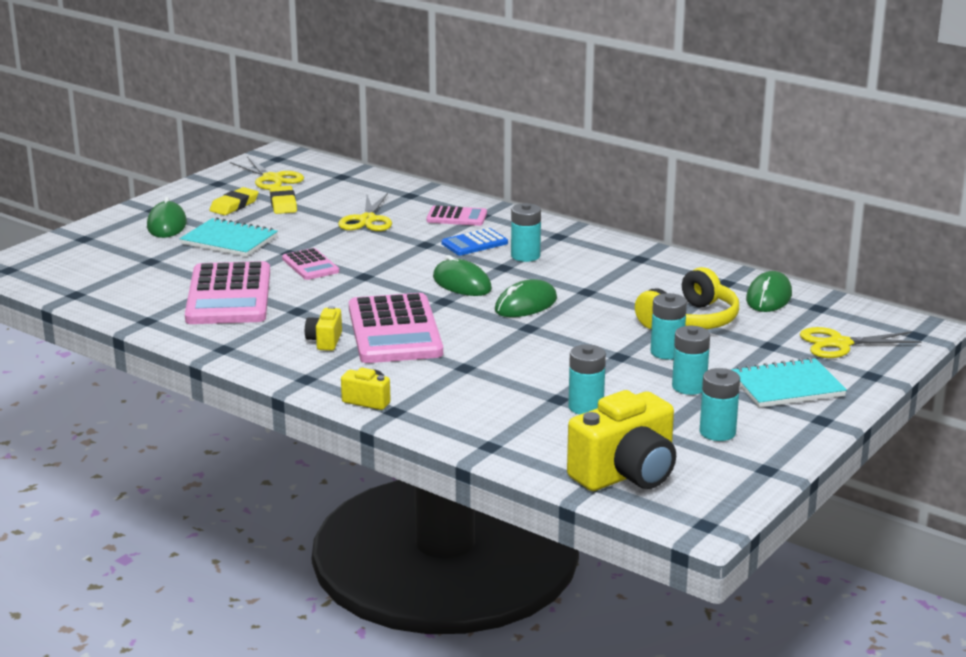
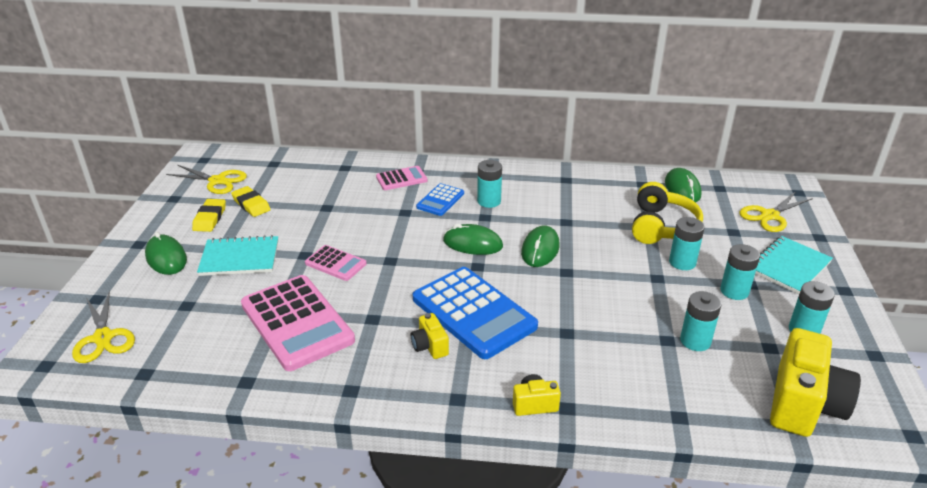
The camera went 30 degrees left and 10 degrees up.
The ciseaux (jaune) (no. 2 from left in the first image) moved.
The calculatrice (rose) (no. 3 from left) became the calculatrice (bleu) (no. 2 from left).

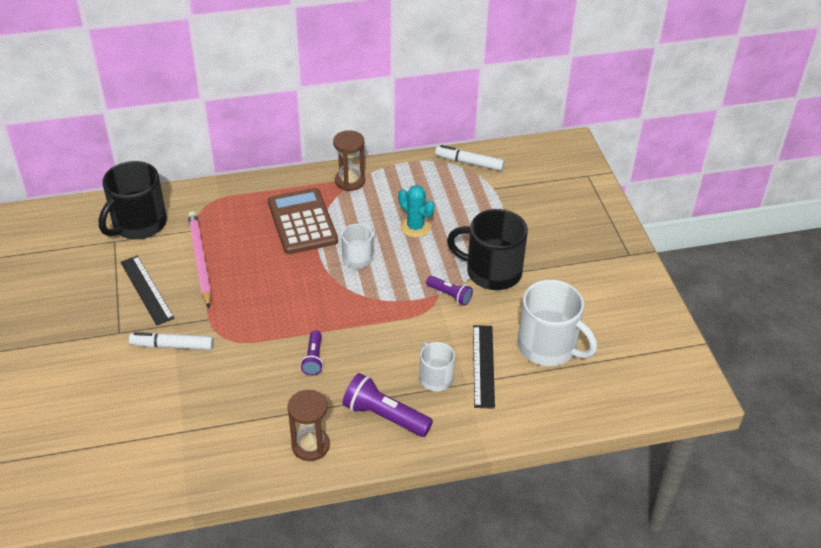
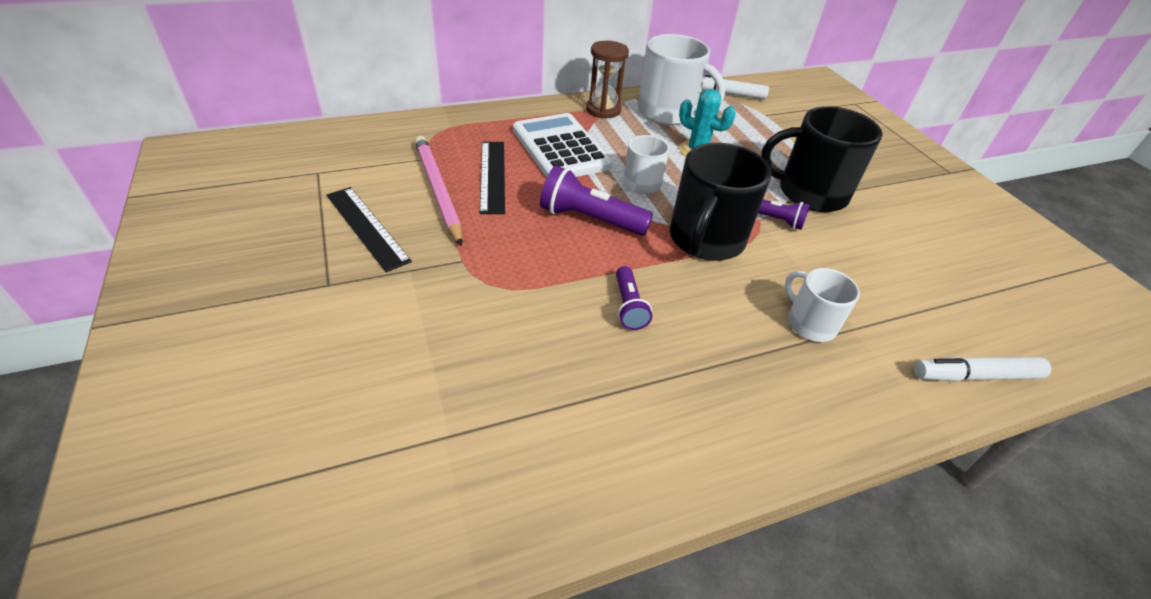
The camera went 10 degrees left and 0 degrees up.
The sablier (marron) (no. 1 from left) disappeared.
The tasse (noir) (no. 1 from left) moved.
The feutre (blanc) (no. 1 from left in the first image) moved.
The lampe de poche (violet) (no. 2 from left in the first image) moved.
The règle (noir) (no. 2 from left) moved.
The tasse (blanc) (no. 3 from left in the first image) moved.
The calculatrice (marron) became the calculatrice (blanc).

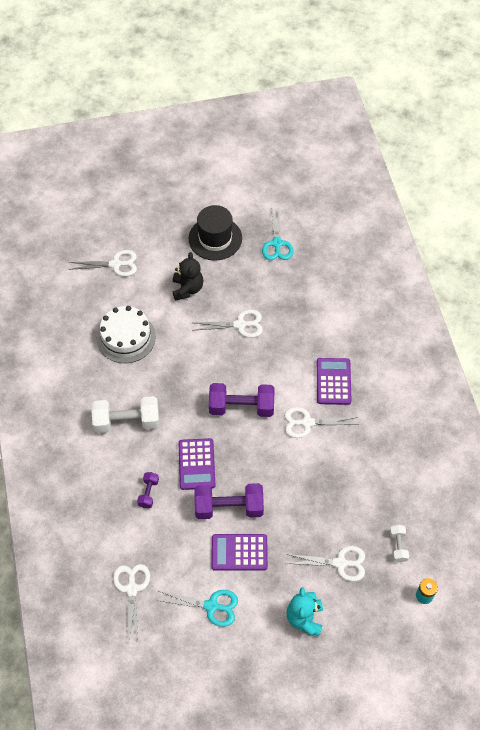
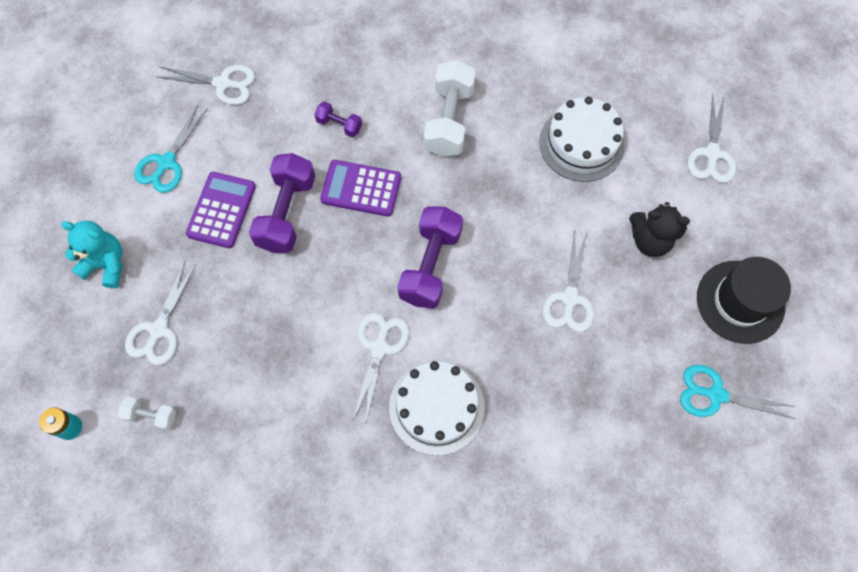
The camera went 105 degrees right and 10 degrees up.
The calculatrice (violet) (no. 3 from left) was replaced by the gâteau (blanc) (no. 1 from left).

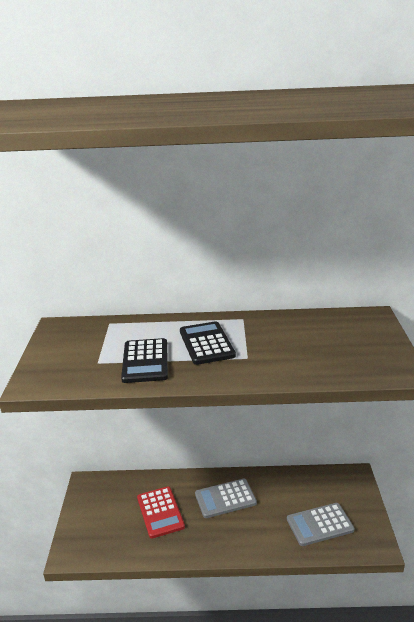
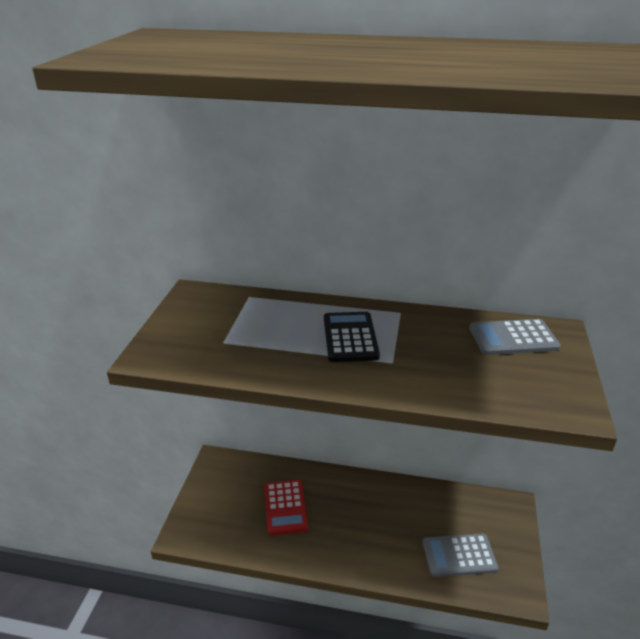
The camera went 10 degrees right and 5 degrees up.
The calculatrice (noir) (no. 1 from left) disappeared.
The calculatrice (gris) (no. 1 from left in the first image) moved.

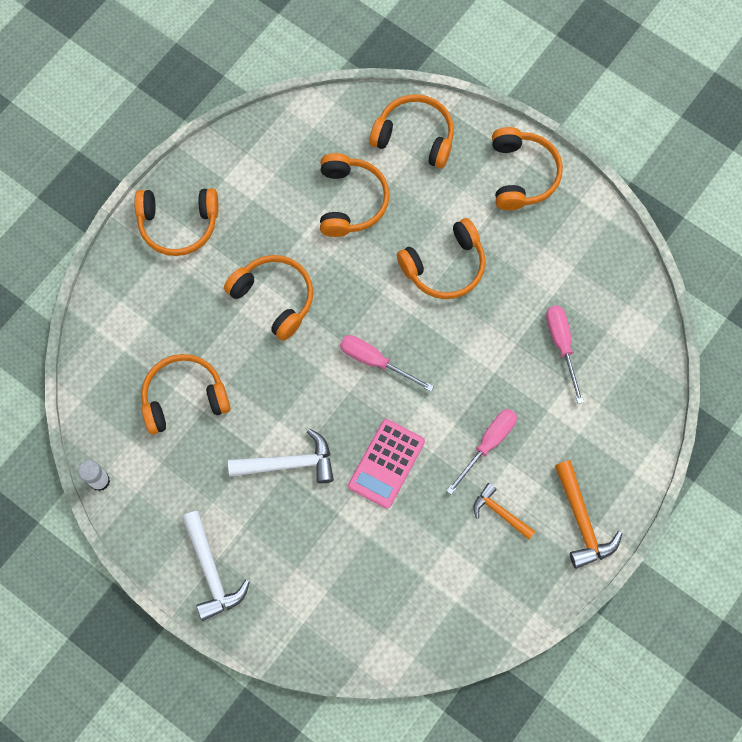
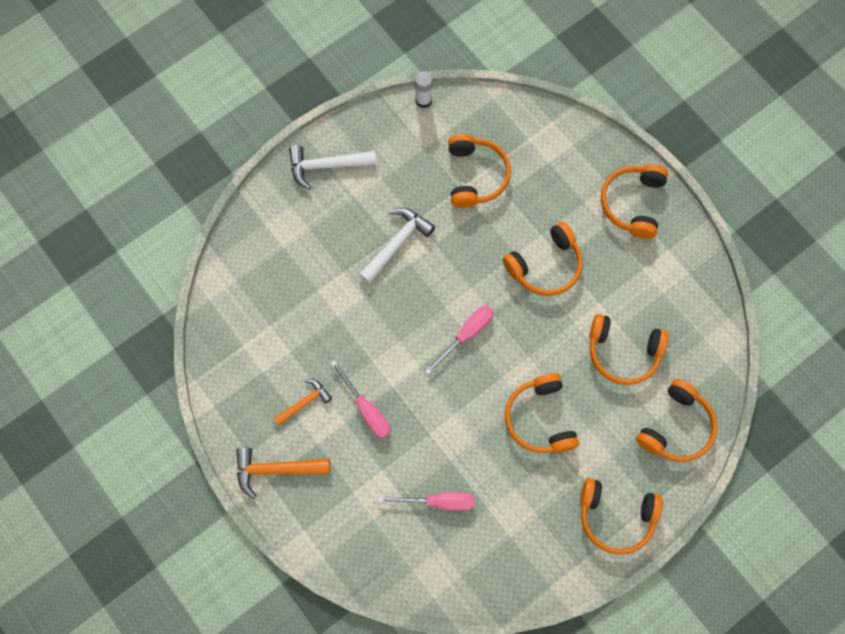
The camera went 105 degrees right and 0 degrees up.
The calculatrice (rose) disappeared.
The marteau (blanc) (no. 2 from left) turned 150 degrees counterclockwise.

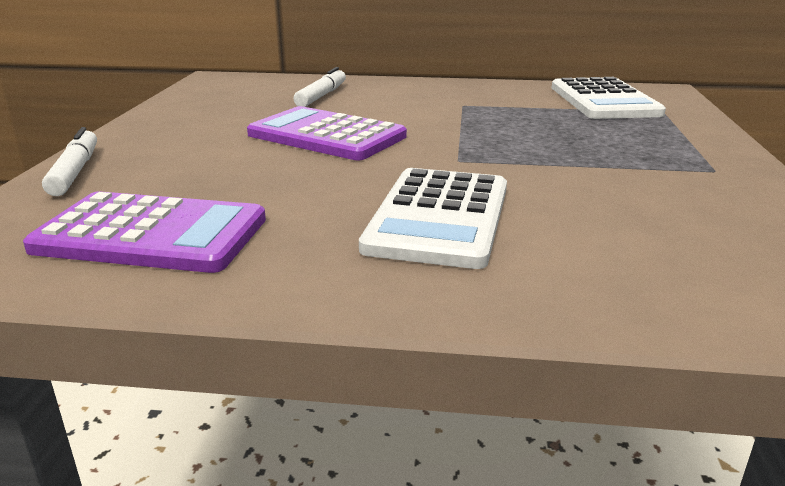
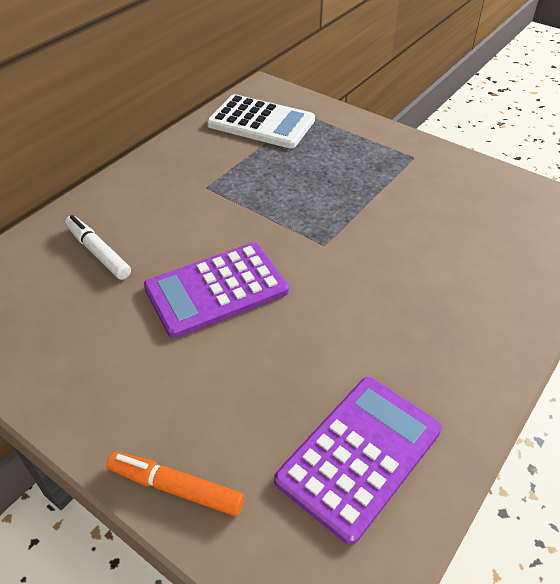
The camera went 60 degrees left and 20 degrees up.
The calculatrice (blanc) (no. 1 from left) disappeared.
The feutre (blanc) (no. 1 from left) became the feutre (orange).

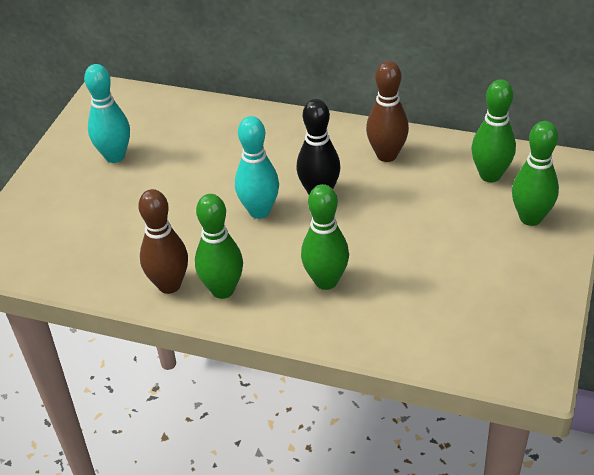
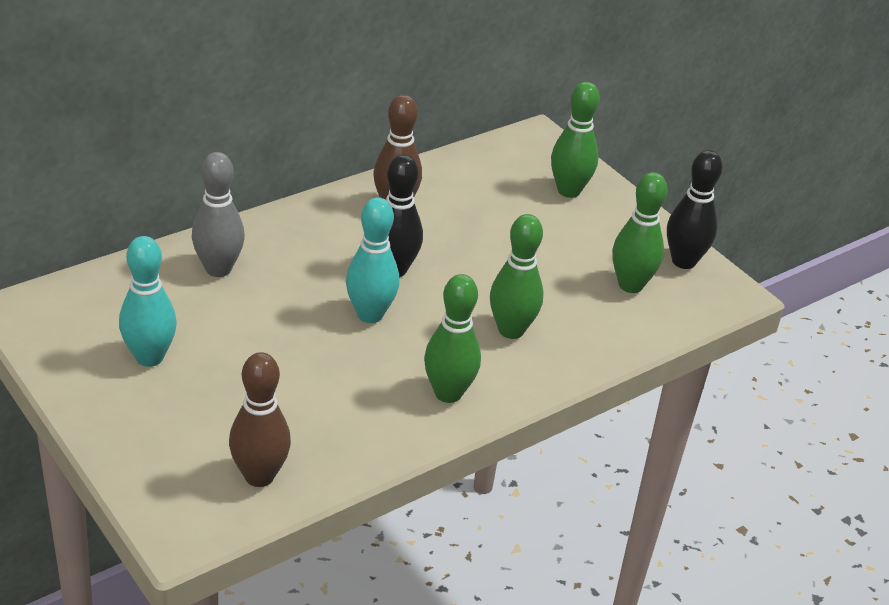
The camera went 60 degrees left and 5 degrees down.
The quille (gris) appeared.
The quille (noir) (no. 2 from left) appeared.
The quille (marron) (no. 1 from left) moved.
The quille (vert) (no. 3 from left in the first image) moved.

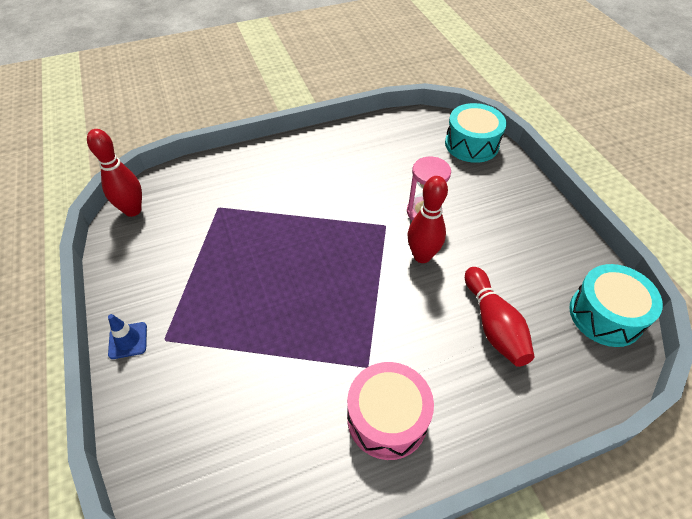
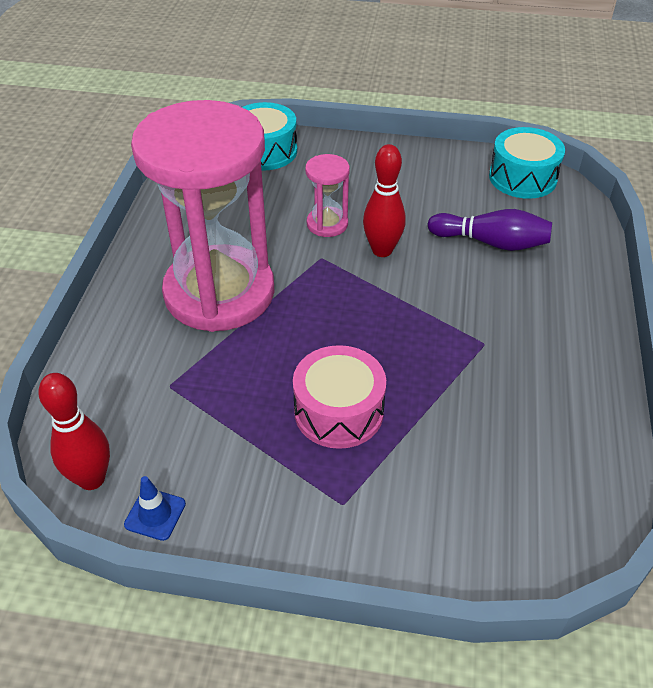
The camera went 60 degrees left and 5 degrees down.
The sablier (rose) (no. 1 from left) appeared.
The cône de chantier (bleu) moved.
The tambour (rose) moved.
The quille (rouge) (no. 3 from left) became the quille (violet).

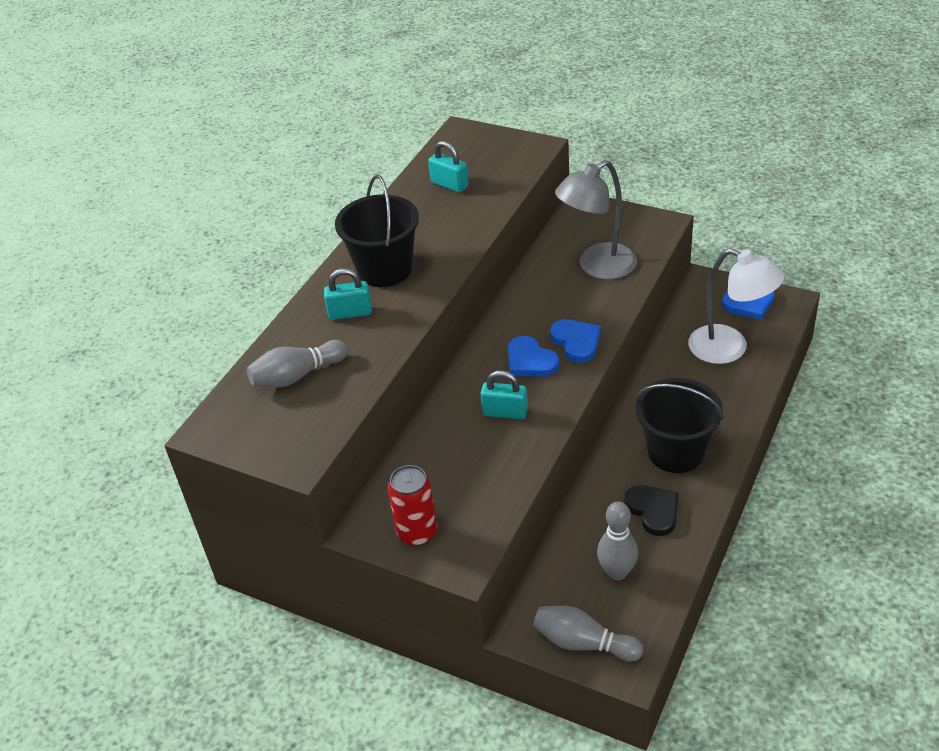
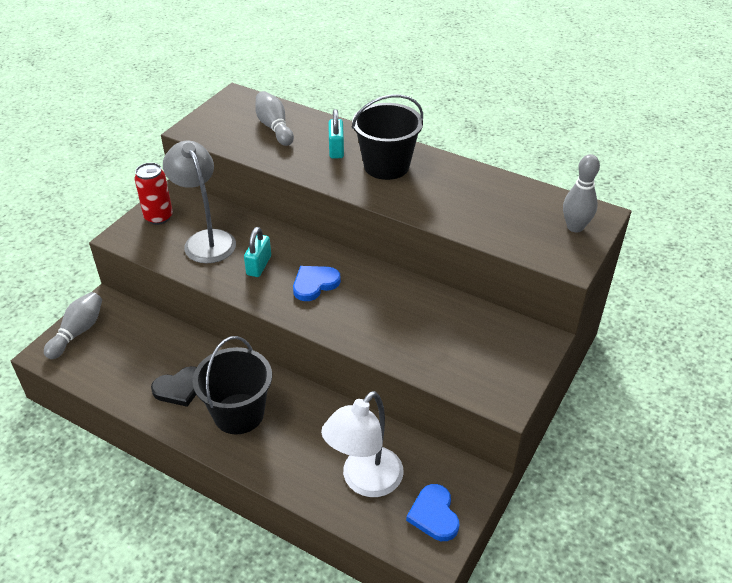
The camera went 90 degrees right and 0 degrees up.
The cadenas (turquoise) (no. 2 from left) disappeared.
The cœur (bleu) (no. 2 from left) disappeared.
The lampe (gris) moved.
The quille (gris) (no. 3 from left) moved.

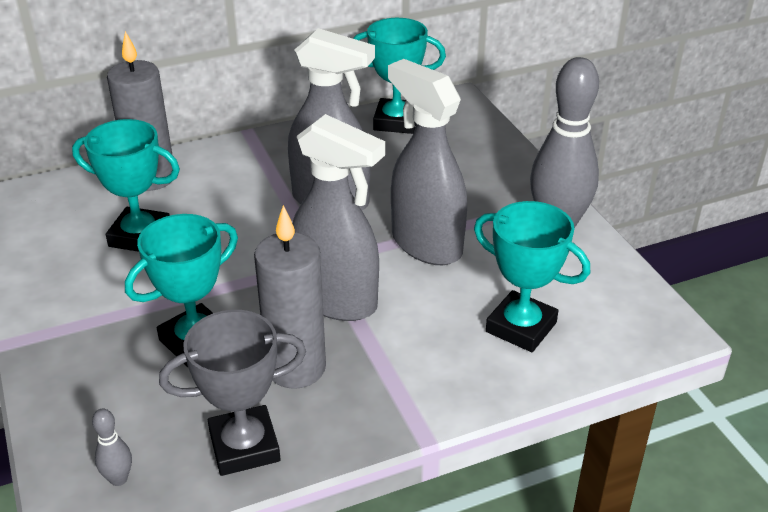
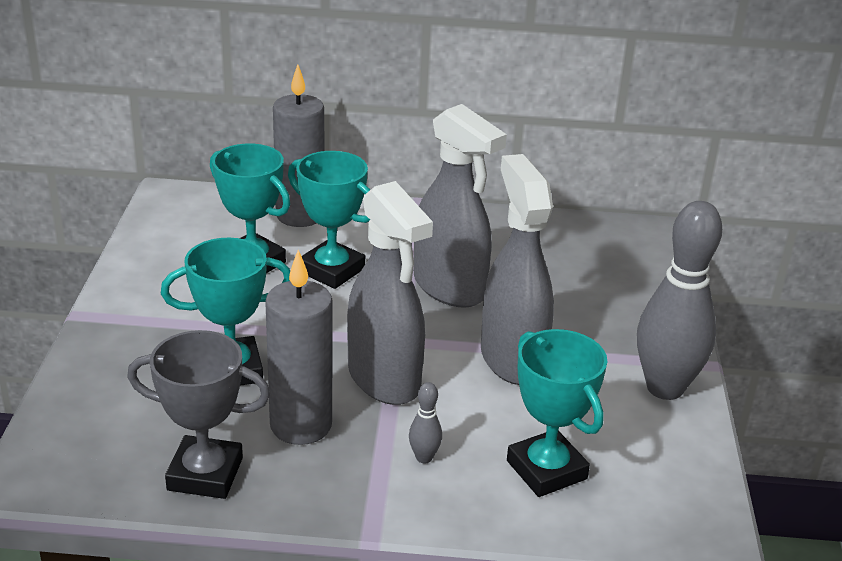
The camera went 25 degrees right and 5 degrees down.
The quille (gris) (no. 1 from left) moved.
The trophée (turquoise) (no. 3 from left) moved.

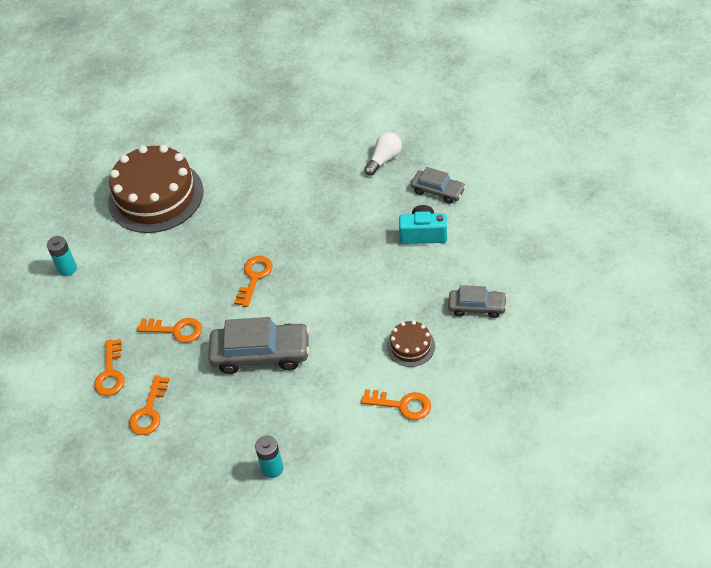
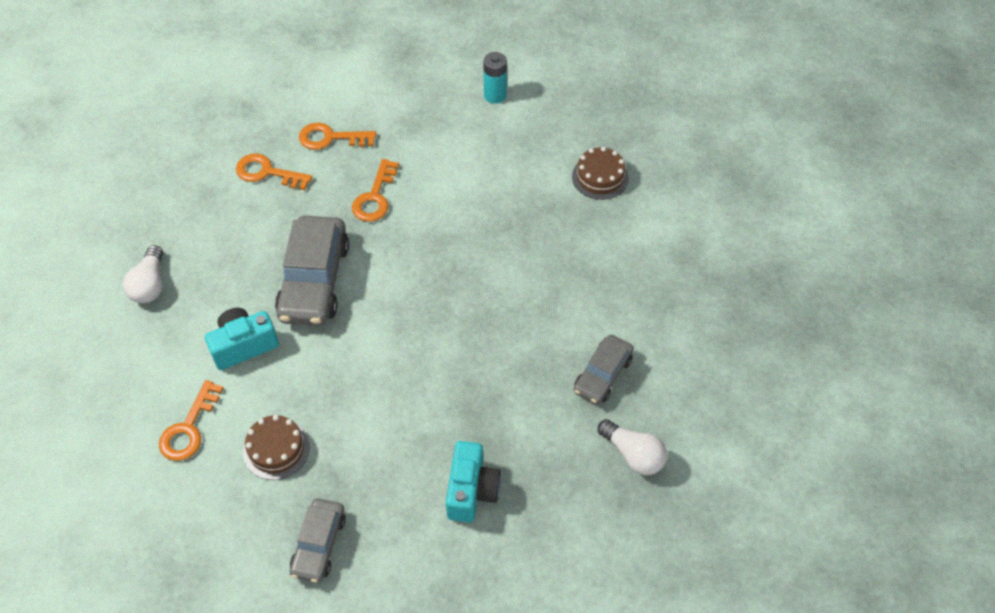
The camera went 90 degrees right and 5 degrees up.
The clé (orange) (no. 4 from left) disappeared.
The appareil photo (turquoise) (no. 1 from left) appeared.
The voiture (gris) (no. 2 from left in the first image) moved.
The pile (turquoise) (no. 2 from left) was replaced by the ampoule (blanc) (no. 1 from left).
The gâteau (marron) (no. 1 from left in the first image) changed to 0.45 times the size.

